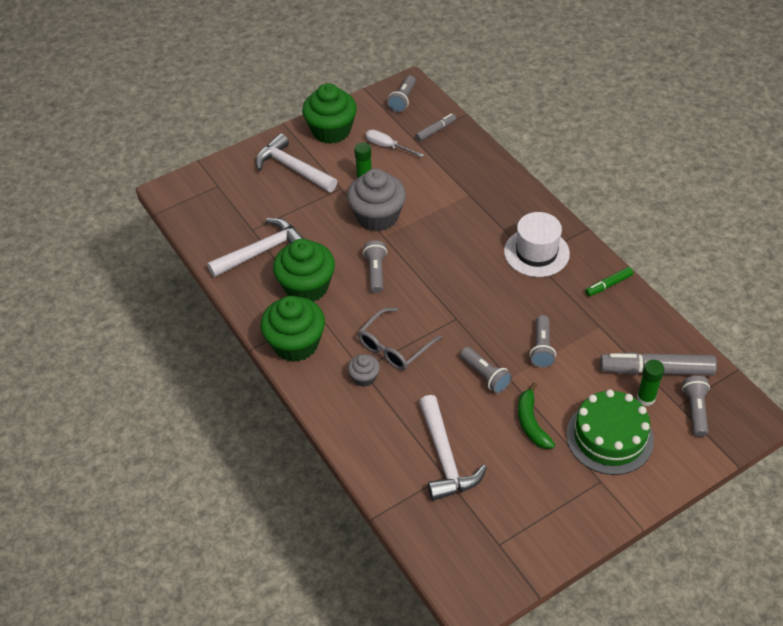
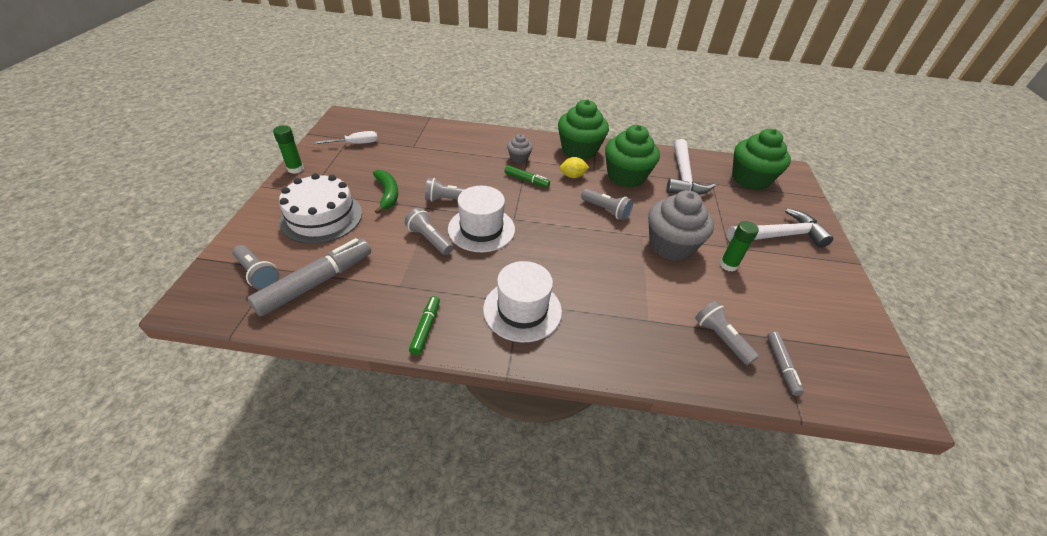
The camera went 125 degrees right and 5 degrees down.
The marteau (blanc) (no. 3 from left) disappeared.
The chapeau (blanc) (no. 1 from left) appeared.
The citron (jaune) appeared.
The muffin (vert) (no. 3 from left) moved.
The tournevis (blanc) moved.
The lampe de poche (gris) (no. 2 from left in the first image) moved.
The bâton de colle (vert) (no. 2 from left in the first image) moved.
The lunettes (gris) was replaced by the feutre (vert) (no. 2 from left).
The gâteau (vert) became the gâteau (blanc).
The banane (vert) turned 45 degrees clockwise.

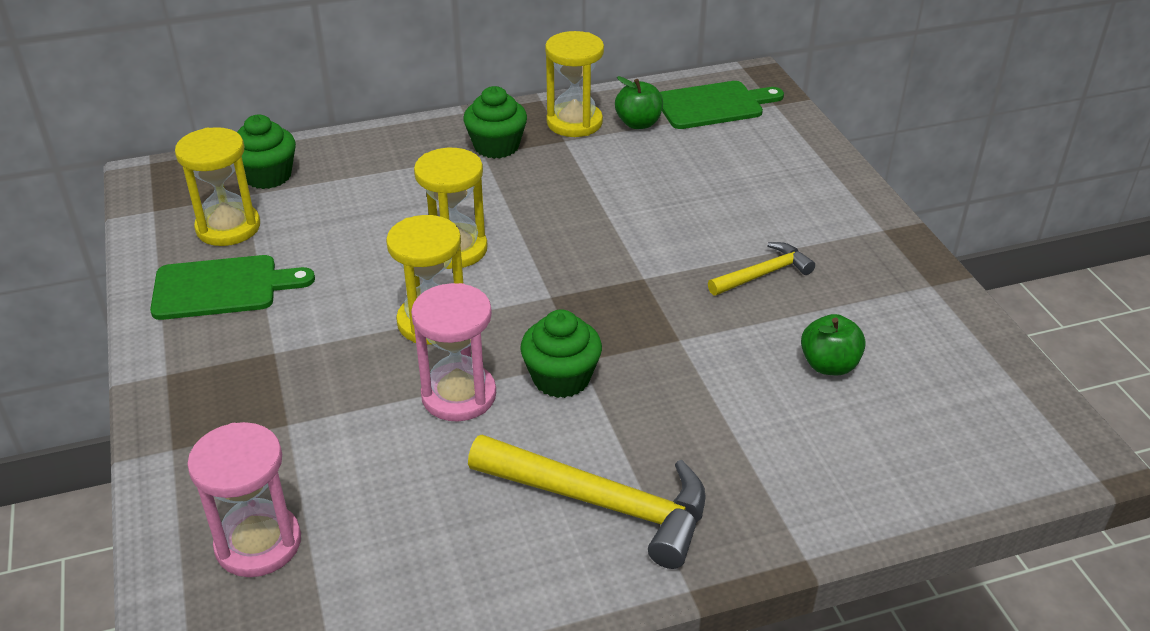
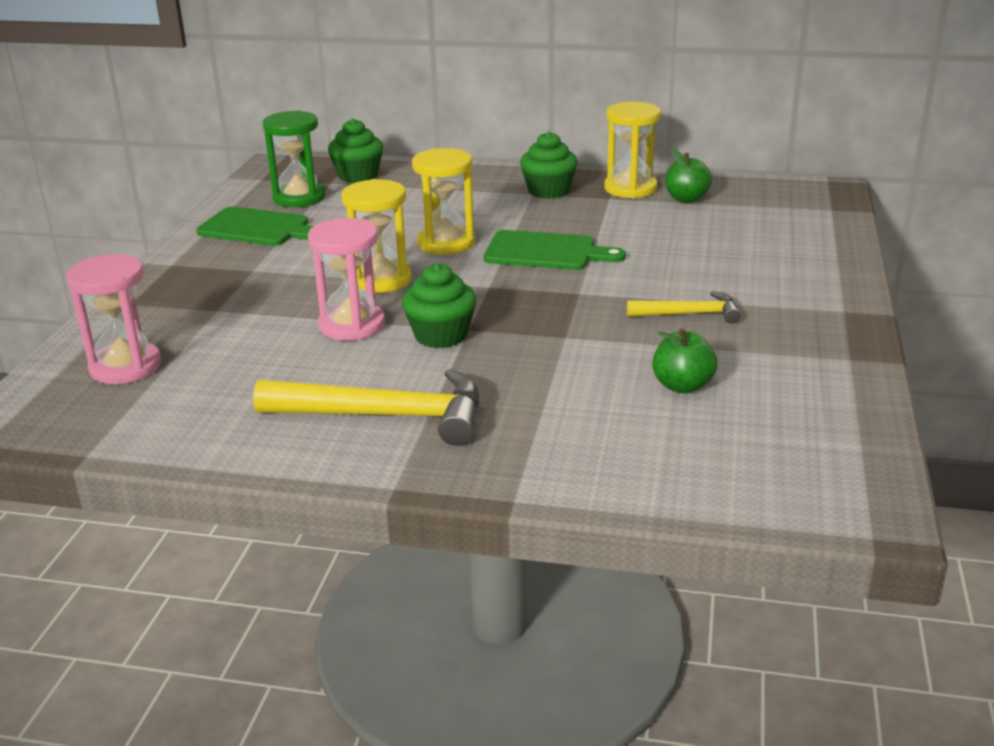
The camera went 30 degrees right and 10 degrees down.
The planche à découper (vert) (no. 2 from left) moved.
The sablier (jaune) (no. 1 from left) became the sablier (vert).
The marteau (jaune) (no. 1 from left) turned 45 degrees counterclockwise.

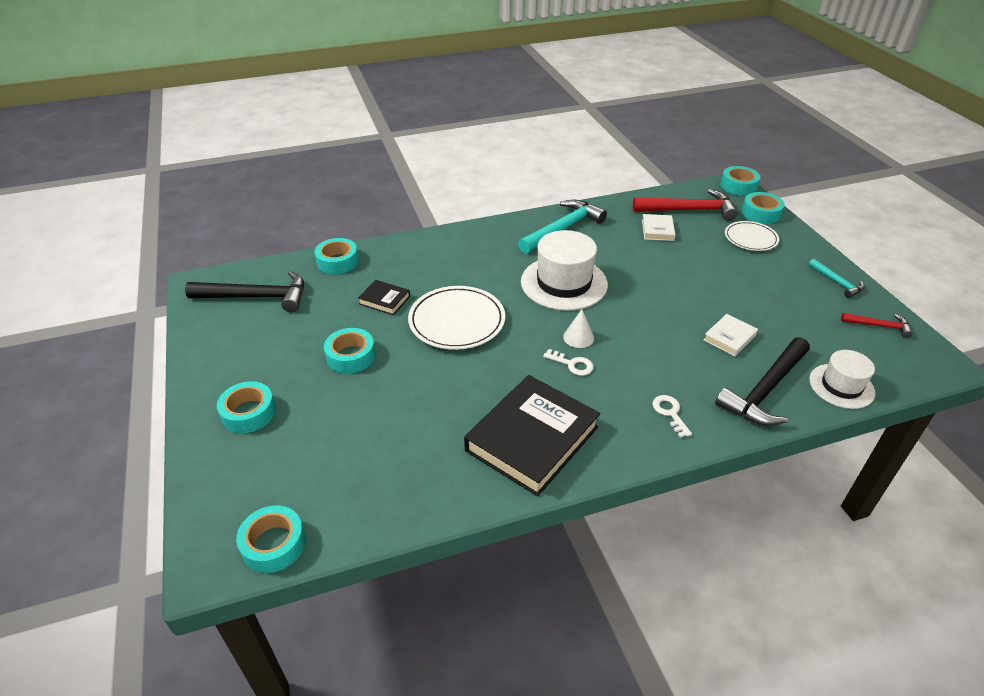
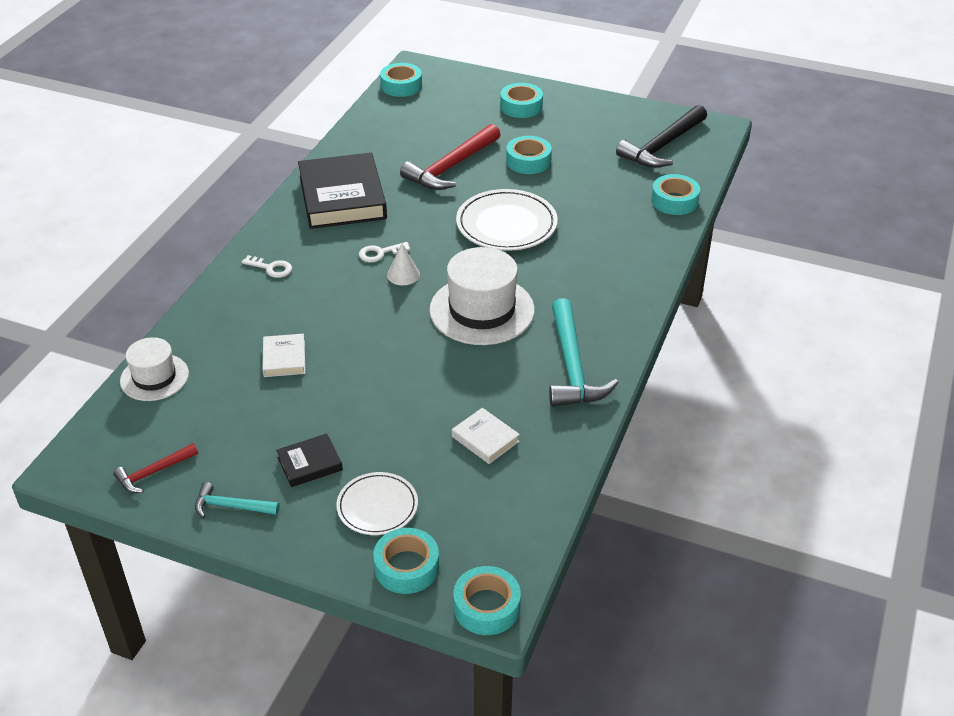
The camera went 130 degrees right and 0 degrees up.
The marteau (noir) (no. 2 from left) disappeared.
The livre (noir) (no. 1 from left) moved.
The marteau (rouge) (no. 1 from left in the first image) moved.

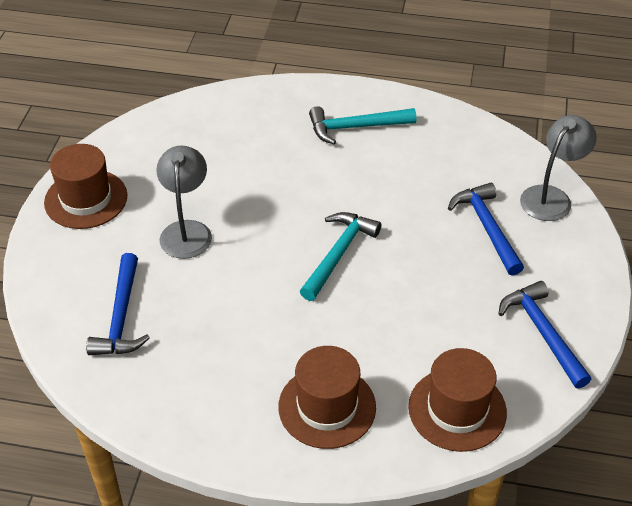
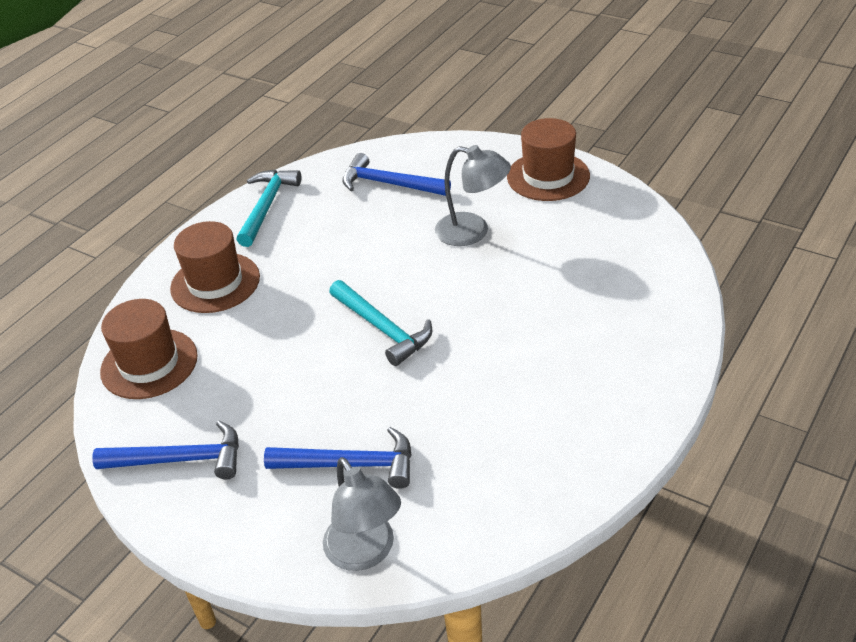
The camera went 115 degrees right and 5 degrees down.
The marteau (turquoise) (no. 2 from left in the first image) moved.

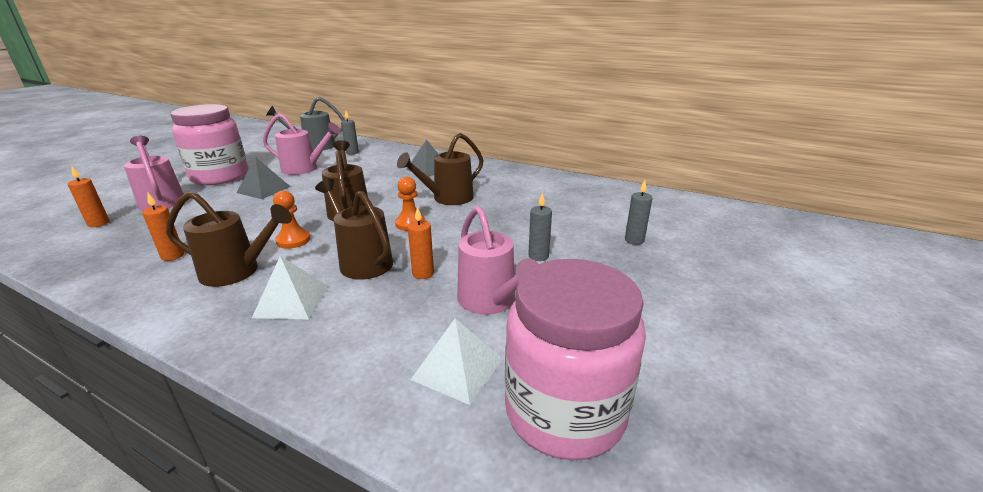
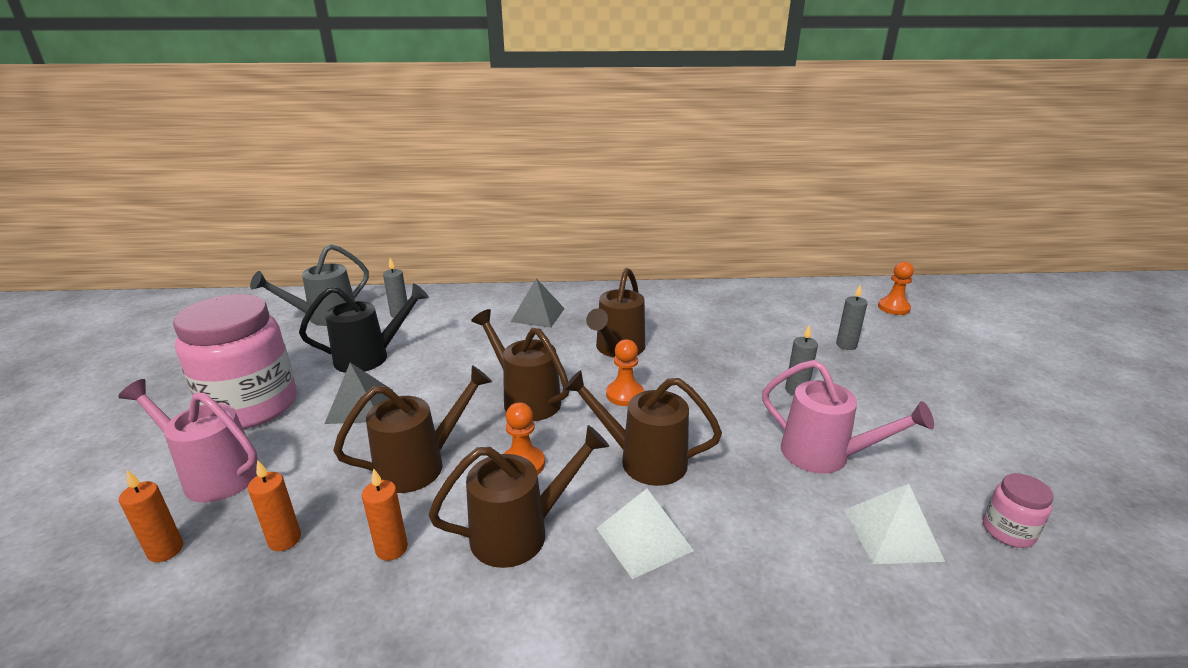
The camera went 30 degrees left and 0 degrees up.
The arrosoir (marron) (no. 1 from left) appeared.
The pion (orange) (no. 3 from left) appeared.
The bougie (orange) (no. 3 from left in the first image) moved.
The arrosoir (rose) (no. 2 from left) became the arrosoir (noir).
The bocal (rose) (no. 2 from left) changed to 0.42 times the size.

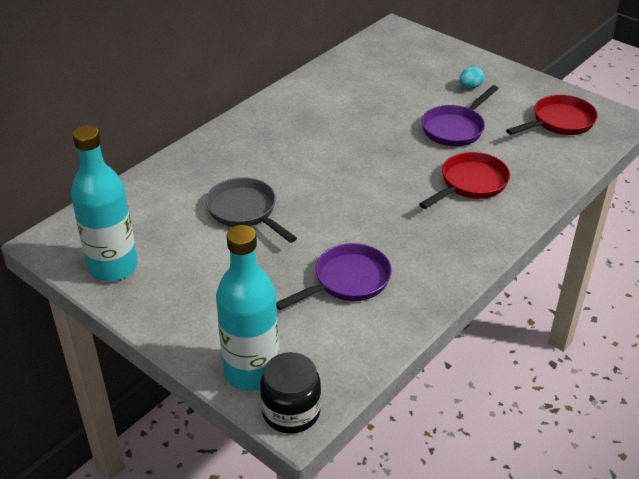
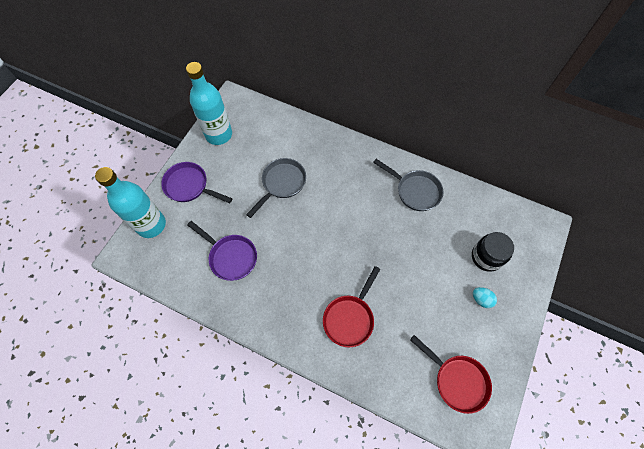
The camera went 75 degrees right and 25 degrees up.
The poêle (gris) (no. 2 from left) appeared.
The bocal (noir) moved.
The poêle (violet) (no. 2 from left in the first image) moved.
The poêle (rouge) (no. 1 from left) turned 90 degrees clockwise.

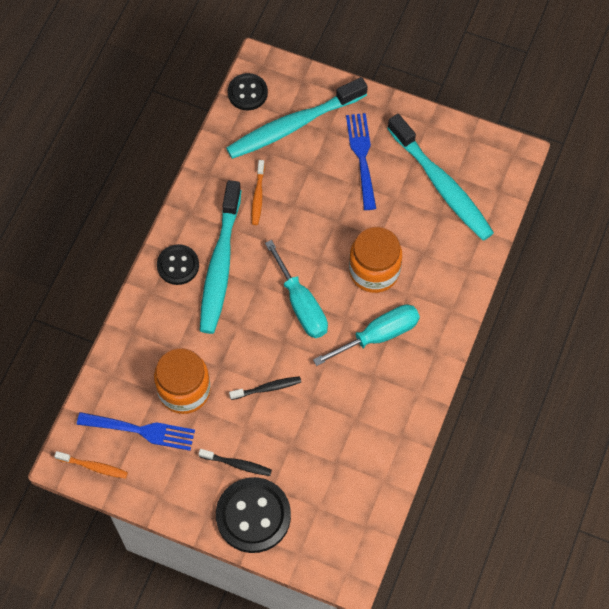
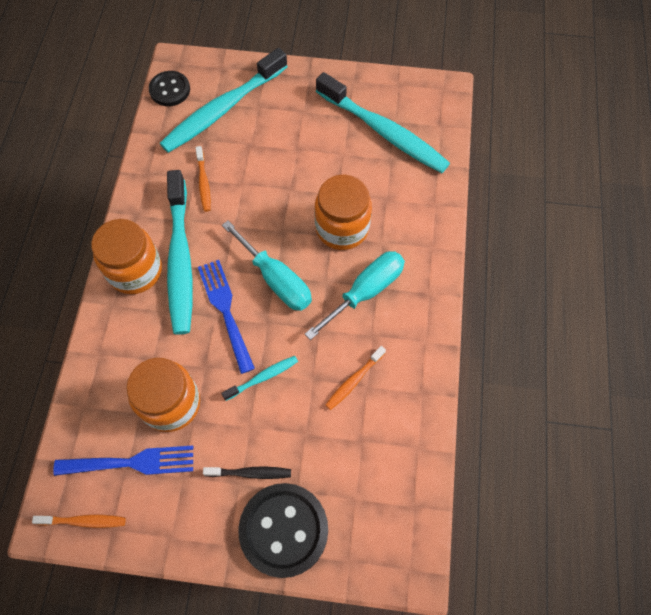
The camera went 15 degrees left and 0 degrees up.
The brosse à dents (orange) (no. 3 from left) appeared.
The fourchette (bleu) (no. 2 from left) moved.
The bouton (noir) (no. 1 from left) was replaced by the bocal (orange) (no. 1 from left).
The brosse à dents (noir) (no. 2 from left) became the brosse à dents (turquoise) (no. 3 from left).

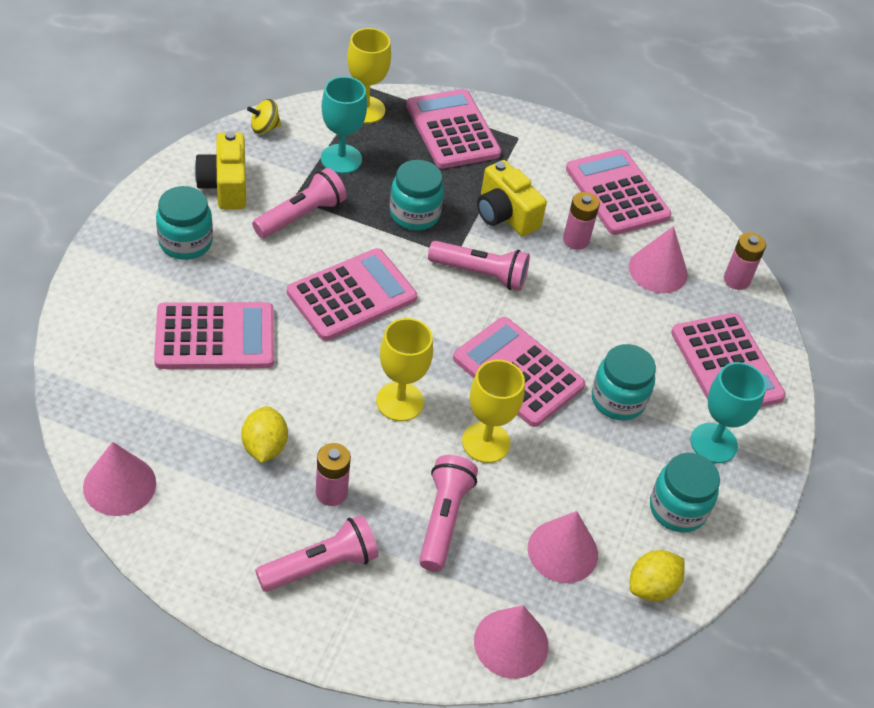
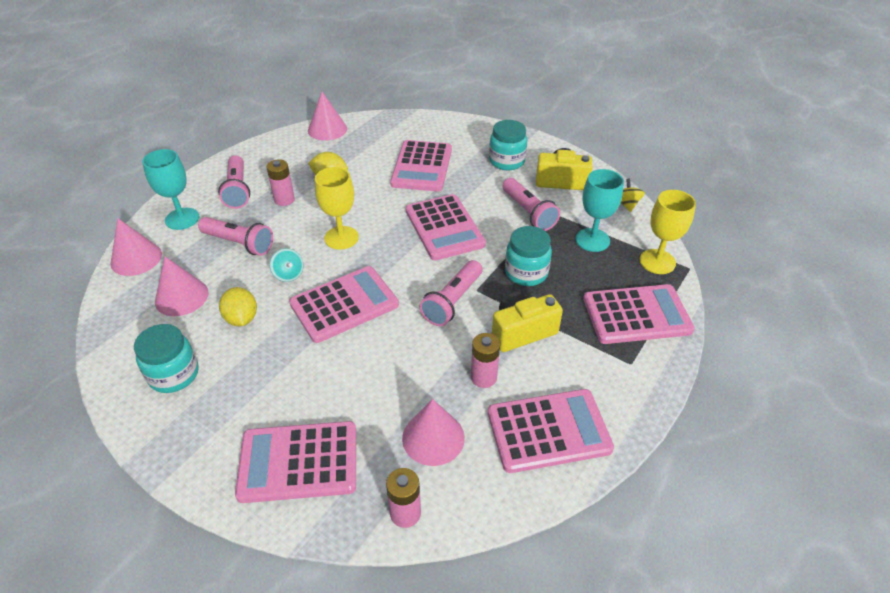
The camera went 110 degrees right and 5 degrees down.
The bocal (turquoise) (no. 3 from left) disappeared.
The citron (jaune) (no. 2 from left in the first image) moved.
The verre à pied (turquoise) (no. 2 from left in the first image) moved.
The verre à pied (jaune) (no. 3 from left) was replaced by the toupie (turquoise).

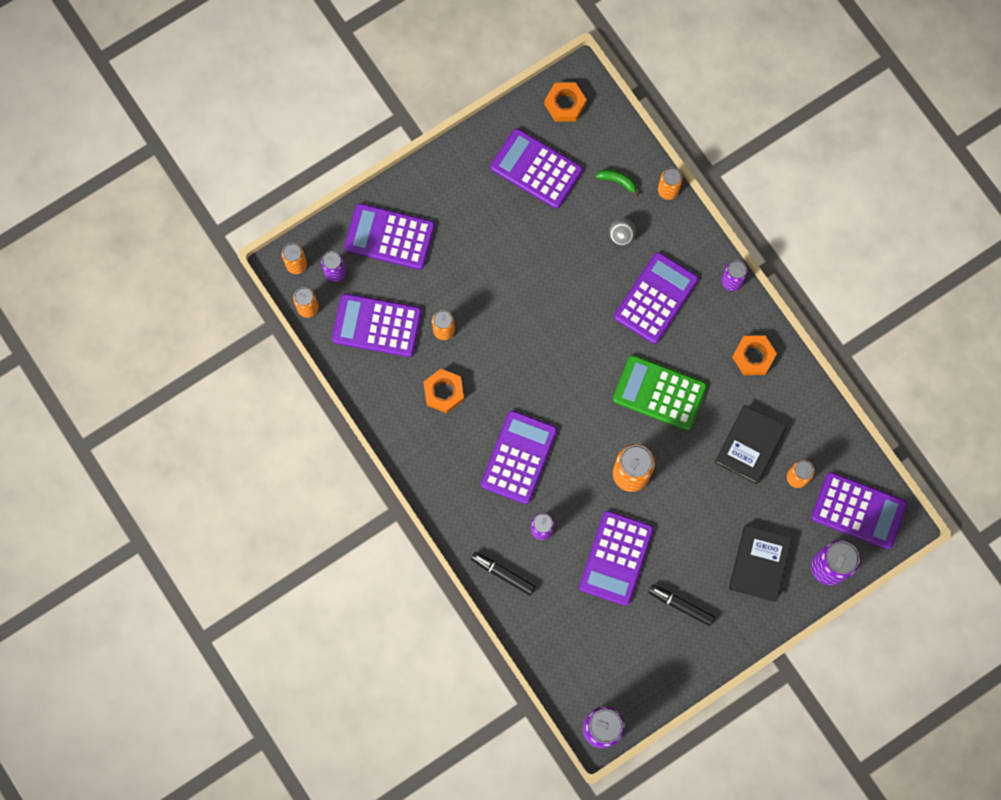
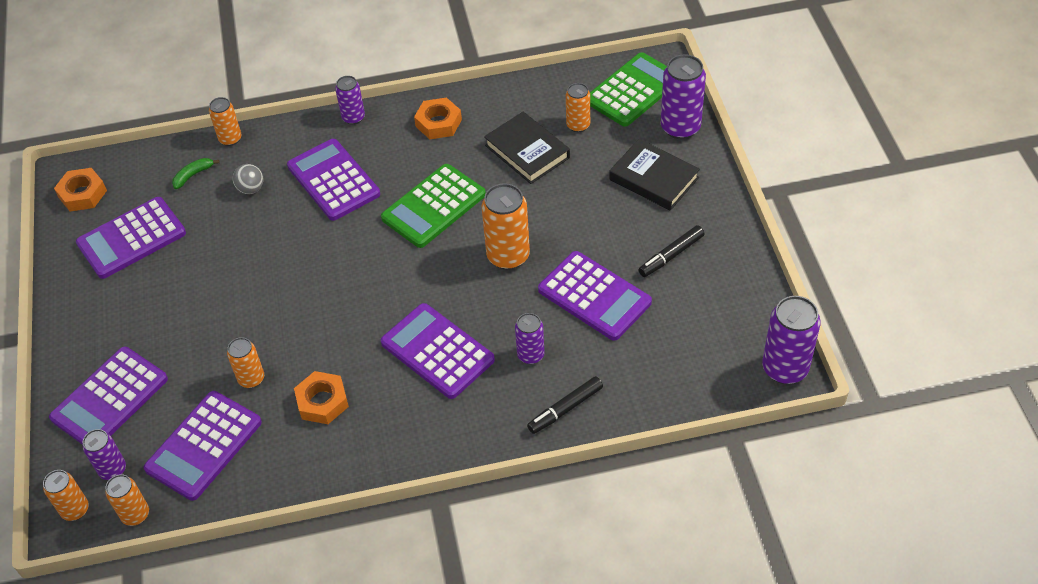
The camera went 65 degrees left and 25 degrees down.
The calculatrice (violet) (no. 7 from left) became the calculatrice (vert) (no. 2 from left).

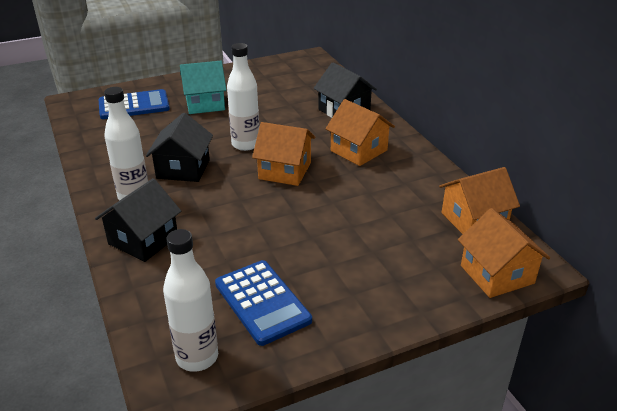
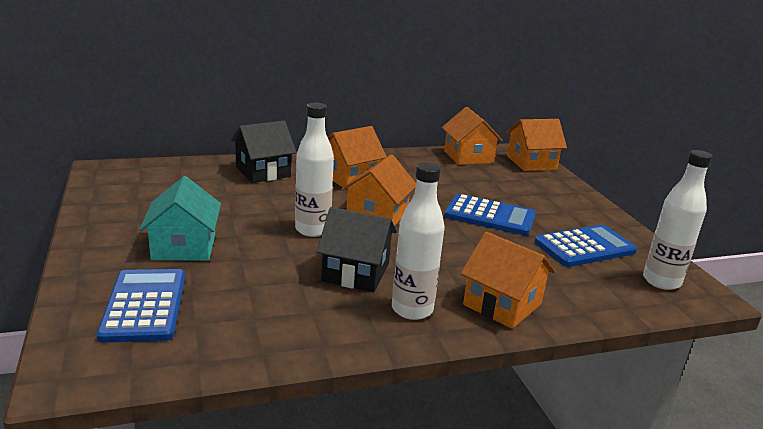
The camera went 85 degrees left and 10 degrees down.
The calculatrice (bleu) (no. 2 from left) appeared.
The maison (noir) (no. 1 from left) became the maison (orange) (no. 4 from left).

